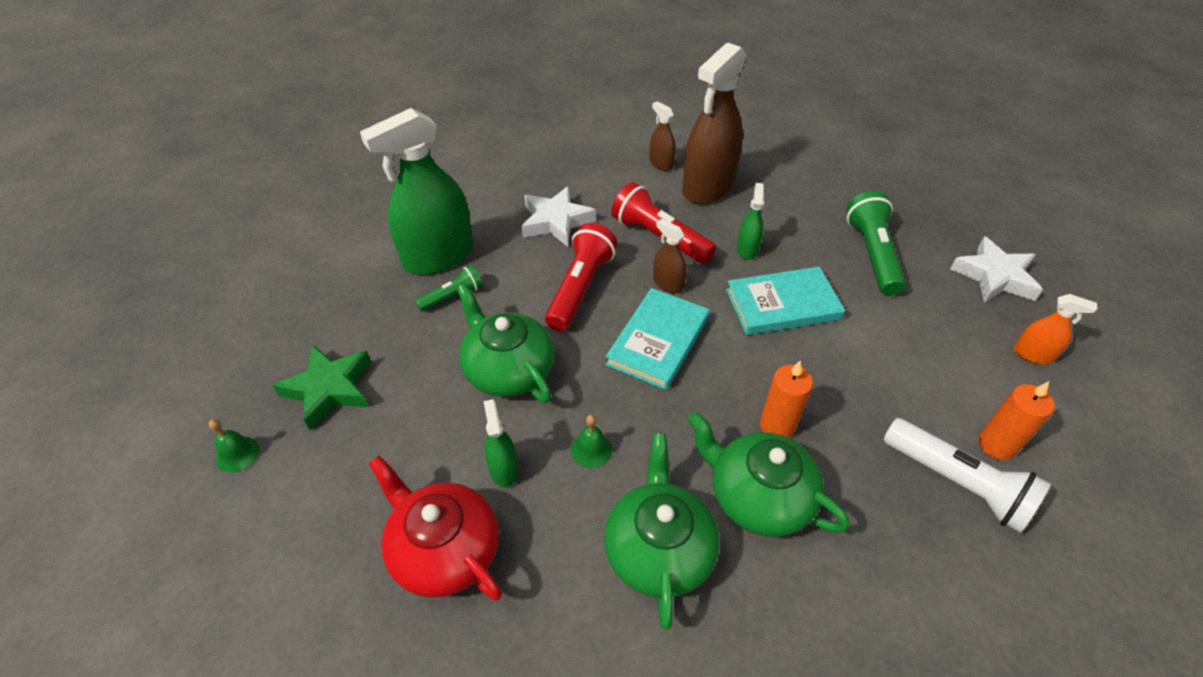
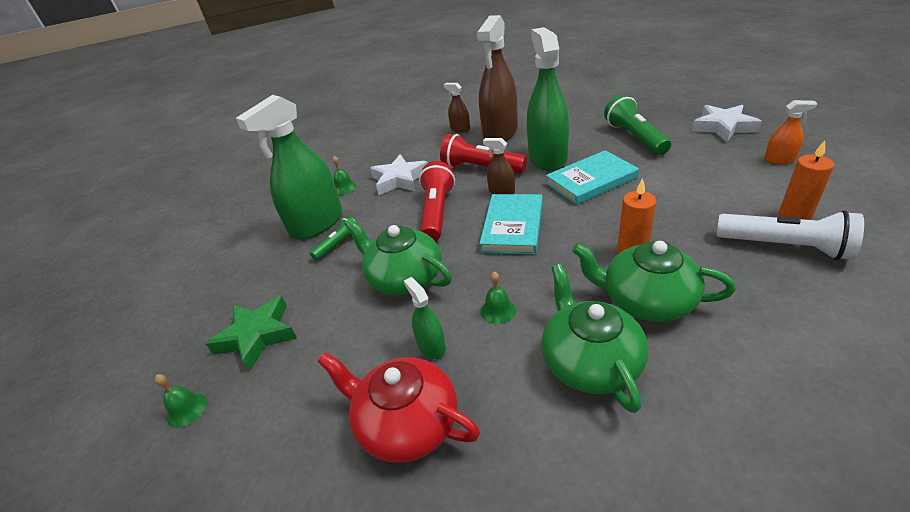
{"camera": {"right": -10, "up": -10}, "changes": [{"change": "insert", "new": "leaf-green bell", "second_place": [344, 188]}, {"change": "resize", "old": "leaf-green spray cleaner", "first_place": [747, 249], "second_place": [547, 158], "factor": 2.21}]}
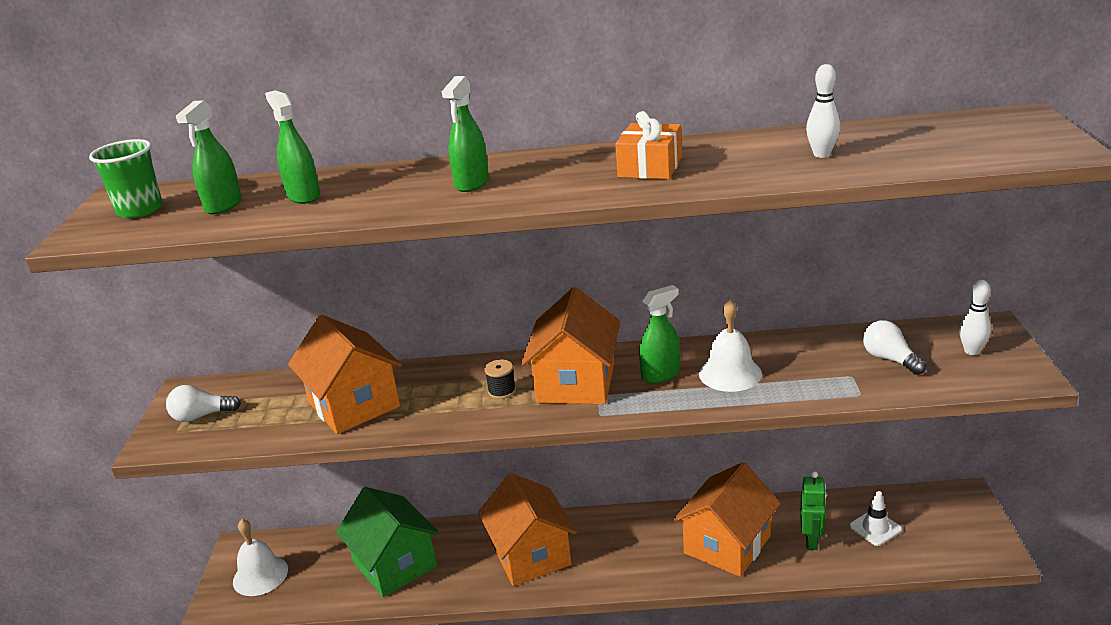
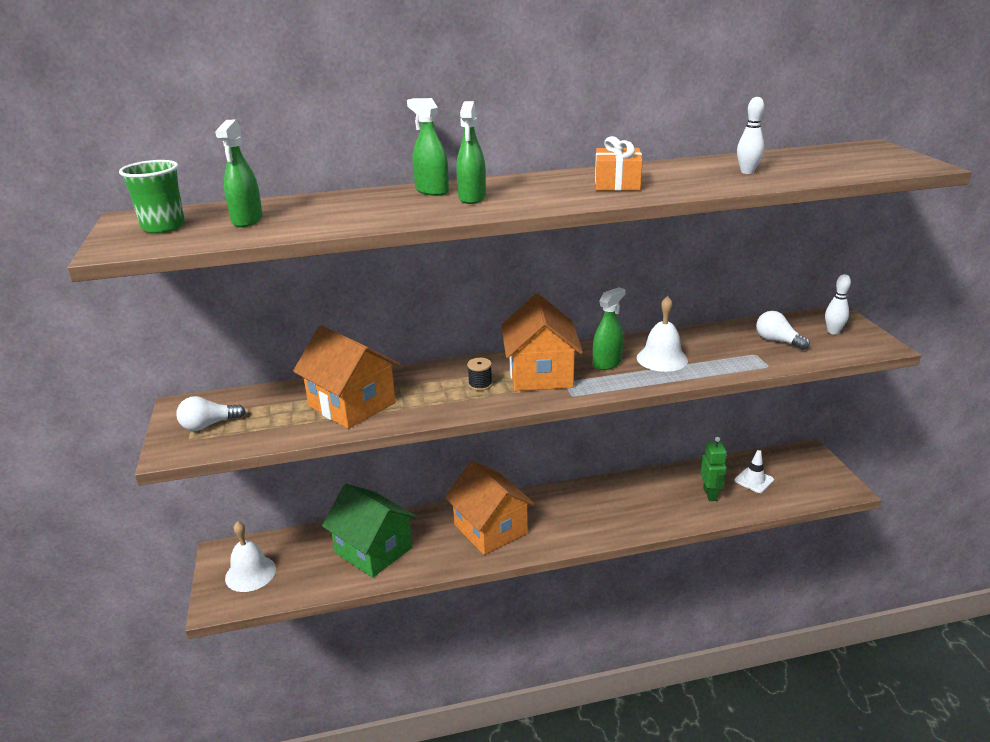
{"camera": {"right": -15, "up": 0}, "changes": [{"change": "delete", "old": "orange-coloured cottage", "first_place": [727, 545]}, {"change": "move", "old": "leaf-green spray cleaner", "first_place": [303, 196], "second_place": [431, 191]}]}
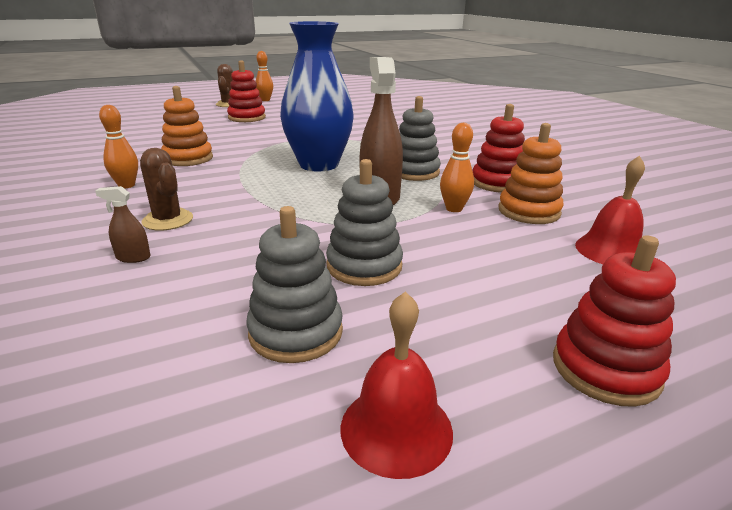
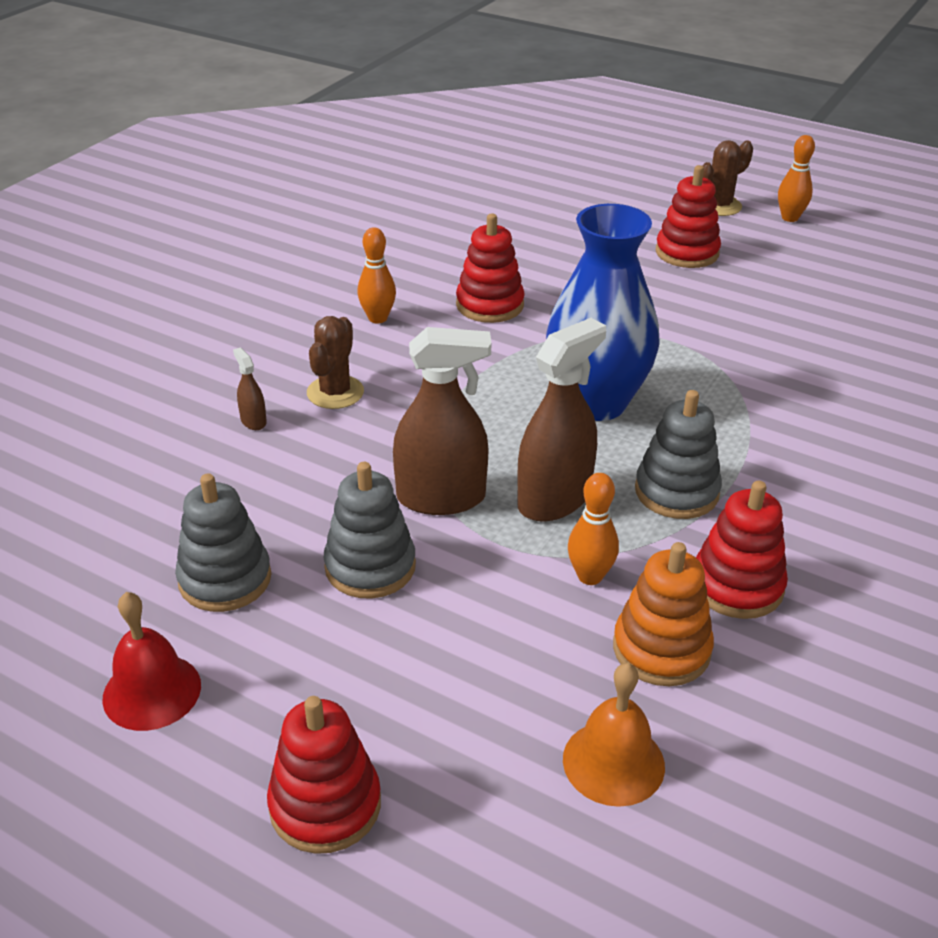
{"camera": {"right": 55, "up": 10}, "changes": [{"change": "insert", "new": "russet spray cleaner", "second_place": [441, 498]}, {"change": "recolor", "old": "orange-coloured ring stacker", "new": "red ring stacker", "first_place": [188, 158], "second_place": [490, 305]}, {"change": "recolor", "old": "red bell", "new": "orange-coloured bell", "first_place": [610, 250], "second_place": [613, 762]}]}
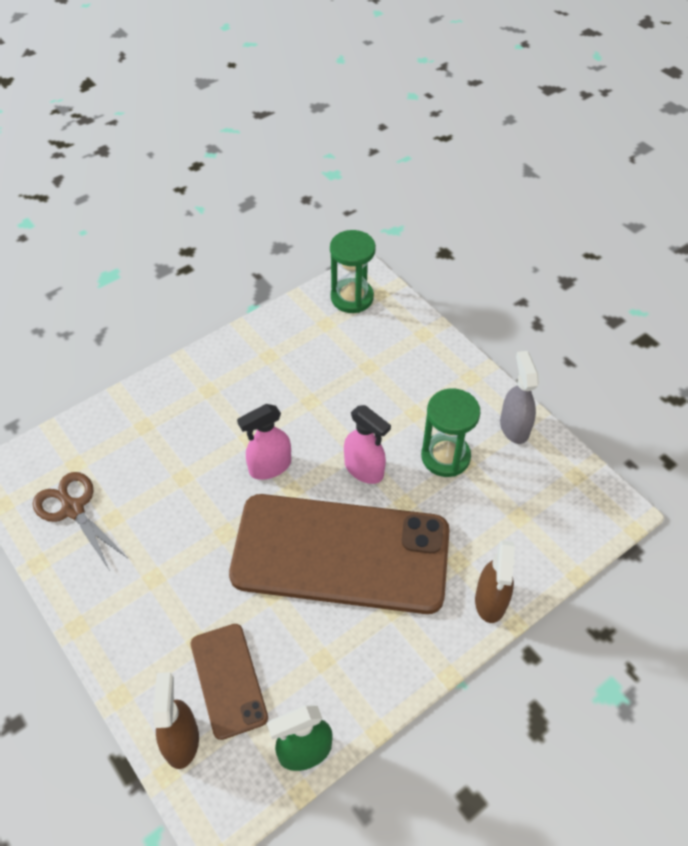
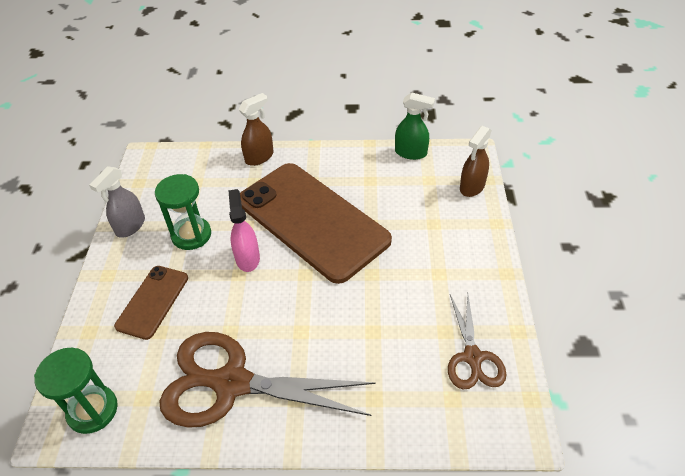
{"camera": {"right": -140, "up": -5}, "changes": [{"change": "delete", "old": "rosy spray cleaner", "first_place": [269, 466]}, {"change": "insert", "new": "russet pair of scissors", "second_place": [231, 383]}, {"change": "move", "old": "russet phone", "first_place": [228, 680], "second_place": [153, 302]}]}
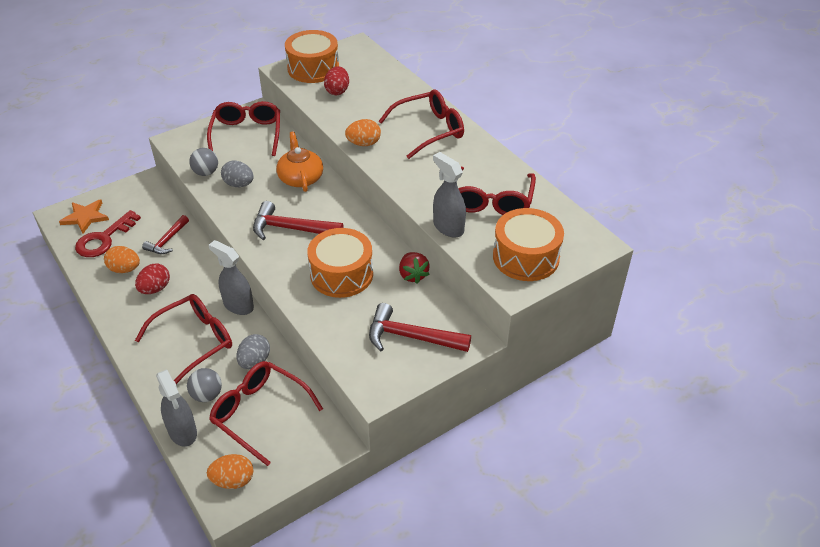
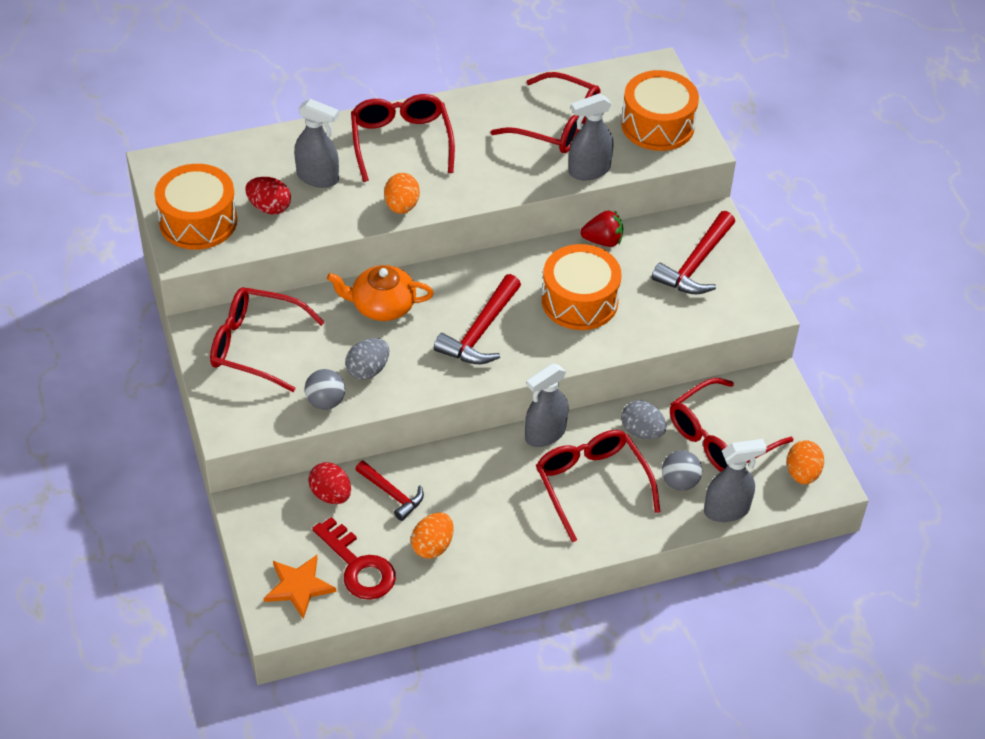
{"camera": {"right": -75, "up": 5}, "changes": [{"change": "insert", "new": "gray spray cleaner", "second_place": [318, 177]}, {"change": "move", "old": "red toy egg", "first_place": [155, 289], "second_place": [331, 494]}]}
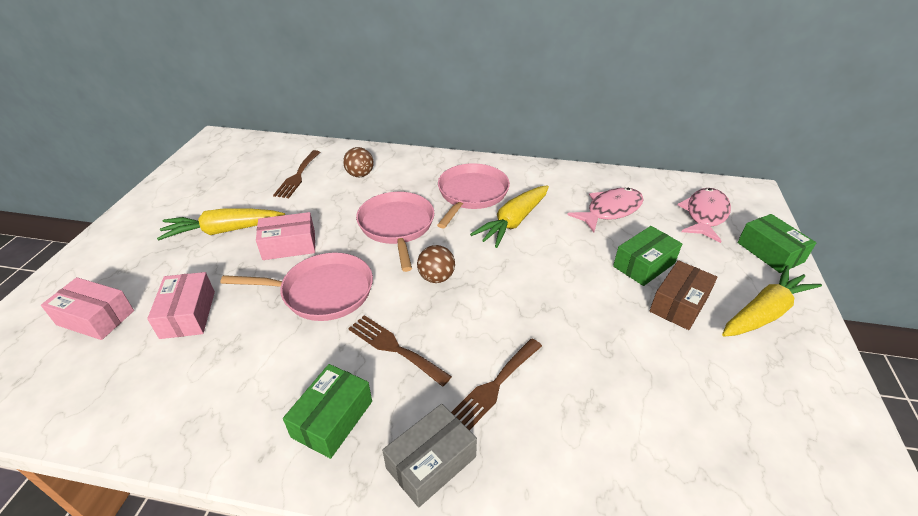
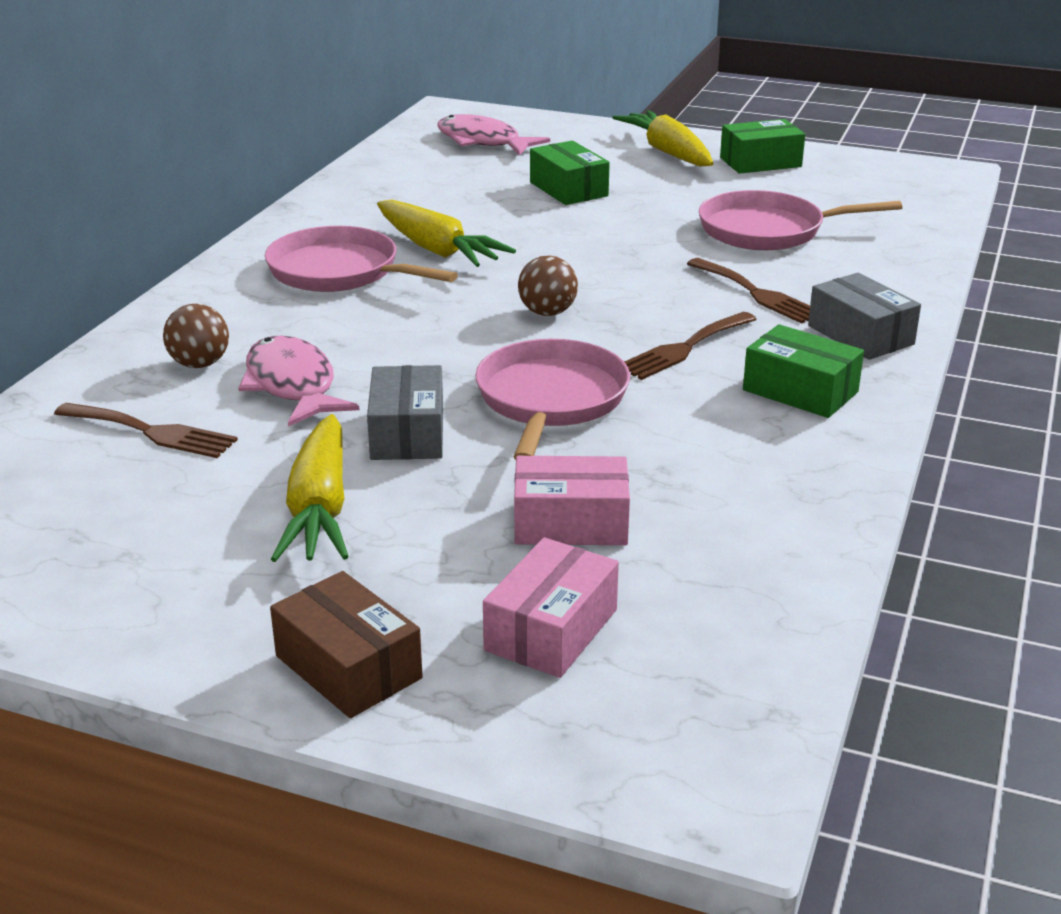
{"camera": {"right": -80, "up": -10}, "changes": [{"change": "move", "old": "rosy pan", "first_place": [397, 226], "second_place": [767, 230]}, {"change": "move", "old": "rosy toy fish", "first_place": [610, 210], "second_place": [293, 385]}, {"change": "move", "old": "russet parcel", "first_place": [679, 304], "second_place": [348, 667]}, {"change": "move", "old": "leaf-green parcel", "first_place": [770, 252], "second_place": [760, 162]}, {"change": "recolor", "old": "rosy parcel", "new": "gray parcel", "first_place": [289, 245], "second_place": [407, 433]}]}
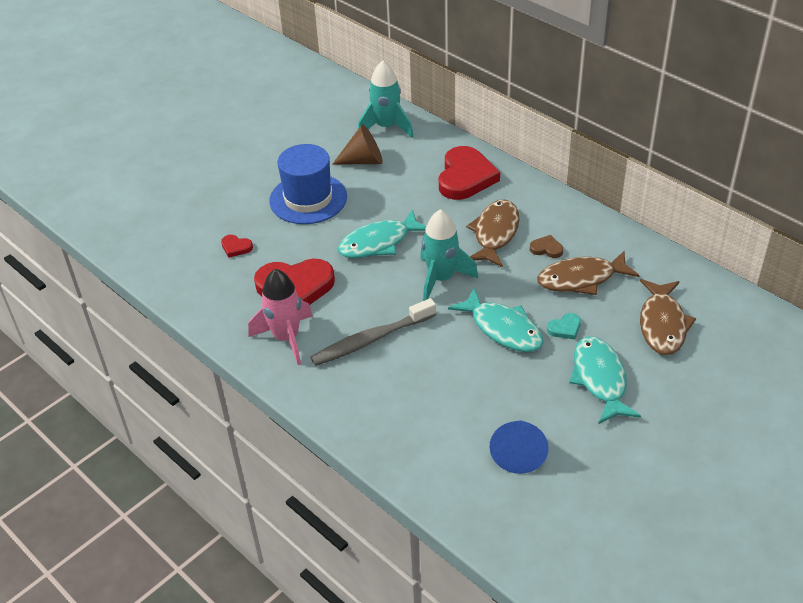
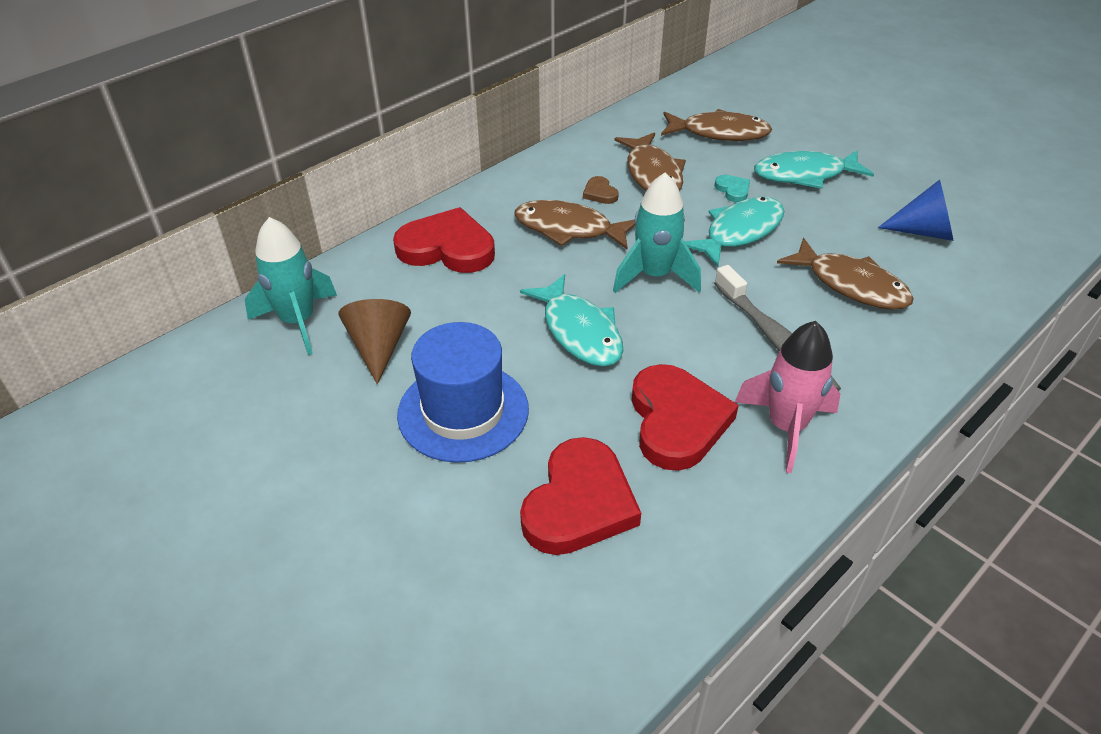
{"camera": {"right": -90, "up": 0}, "changes": [{"change": "insert", "new": "russet toy fish", "second_place": [851, 285]}, {"change": "rotate", "old": "russet heart", "first_place": [546, 249], "second_place": [600, 193], "degrees": -45}, {"change": "resize", "old": "red heart", "first_place": [236, 247], "second_place": [579, 503], "factor": 2.31}]}
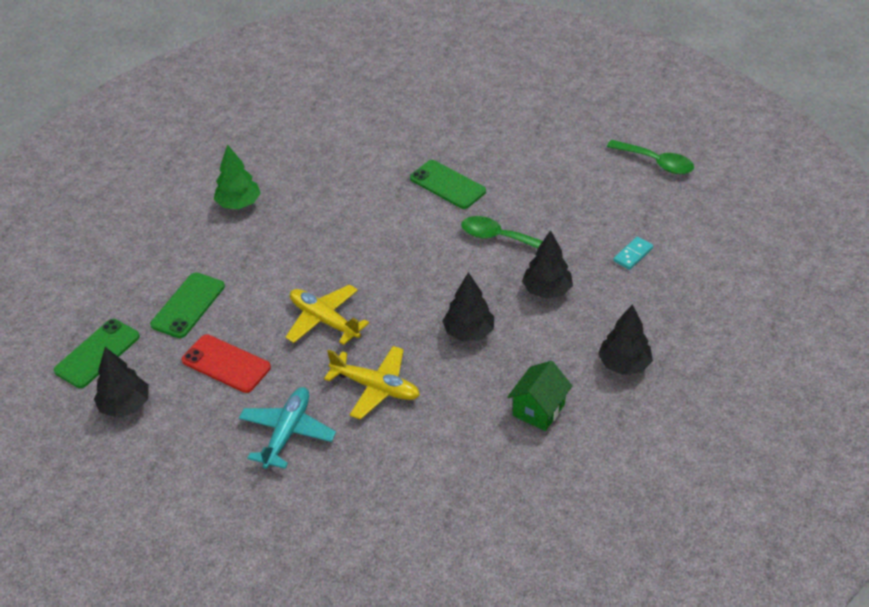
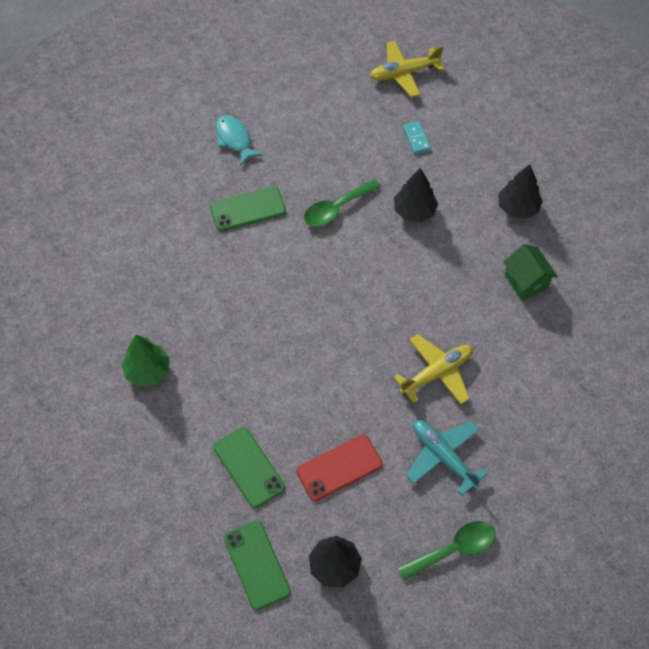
{"camera": {"right": -60, "up": 15}, "changes": [{"change": "delete", "old": "ebony toy tree", "first_place": [469, 332]}, {"change": "insert", "new": "aqua toy fish", "second_place": [234, 139]}, {"change": "move", "old": "golden plane", "first_place": [324, 320], "second_place": [404, 73]}, {"change": "move", "old": "leaf-green teaspoon", "first_place": [656, 162], "second_place": [454, 549]}]}
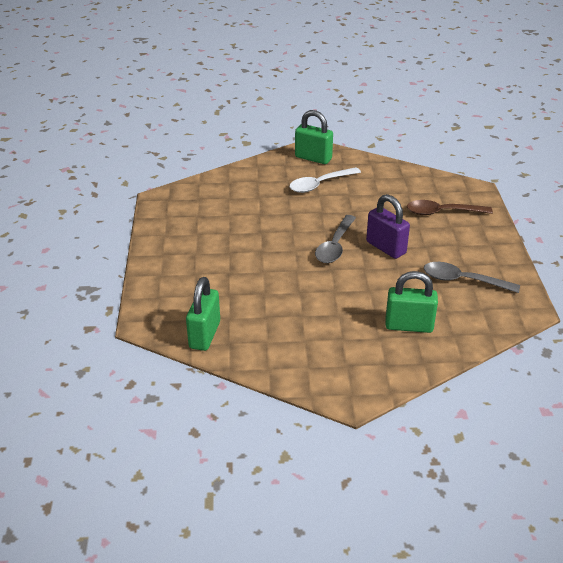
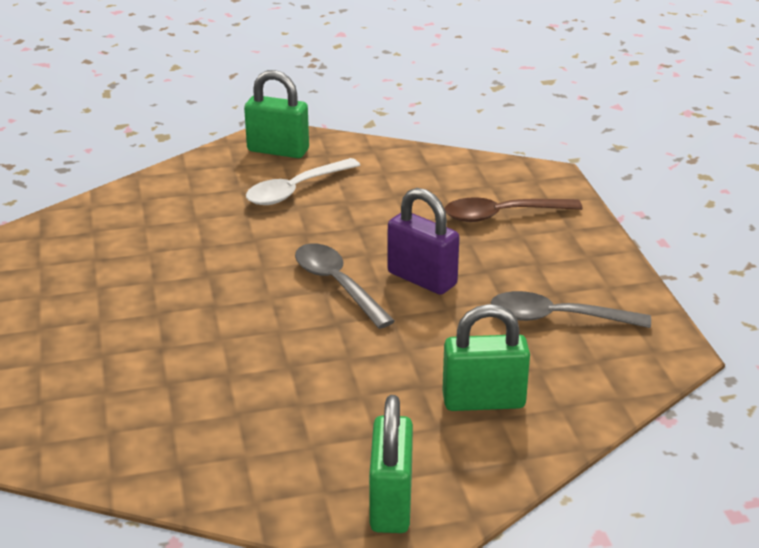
{"camera": {"right": -10, "up": -5}, "changes": [{"change": "move", "old": "leaf-green small lock", "first_place": [204, 335], "second_place": [391, 503]}, {"change": "rotate", "old": "gray teaspoon", "first_place": [335, 246], "second_place": [337, 285], "degrees": 135}]}
